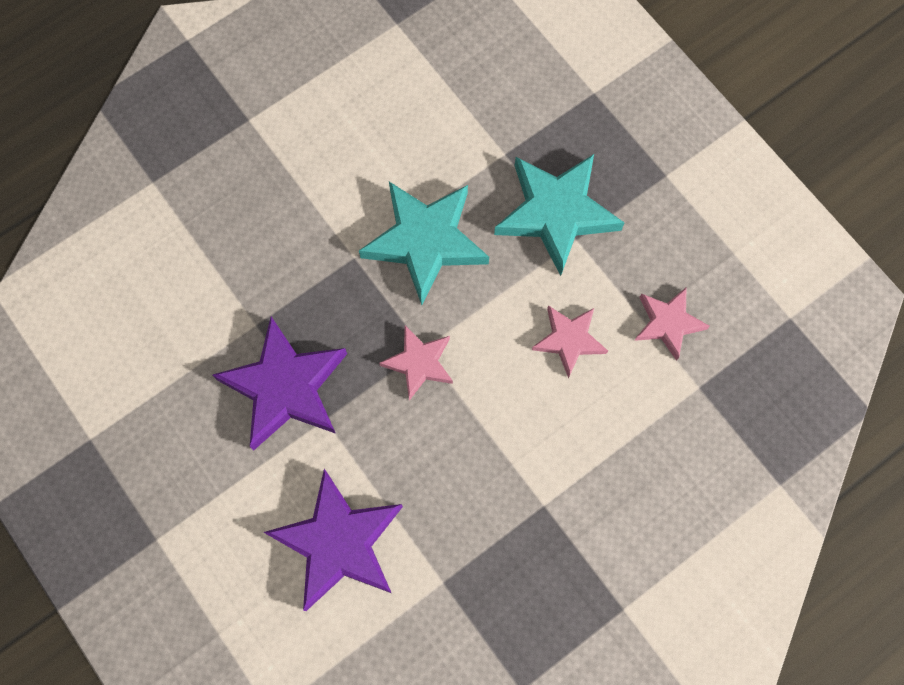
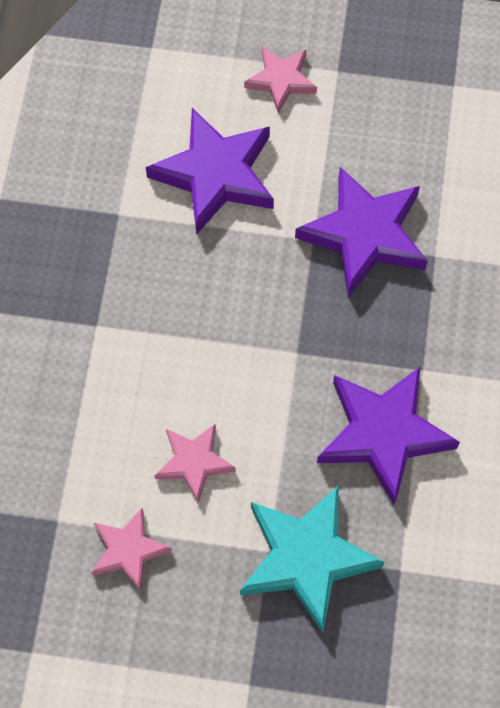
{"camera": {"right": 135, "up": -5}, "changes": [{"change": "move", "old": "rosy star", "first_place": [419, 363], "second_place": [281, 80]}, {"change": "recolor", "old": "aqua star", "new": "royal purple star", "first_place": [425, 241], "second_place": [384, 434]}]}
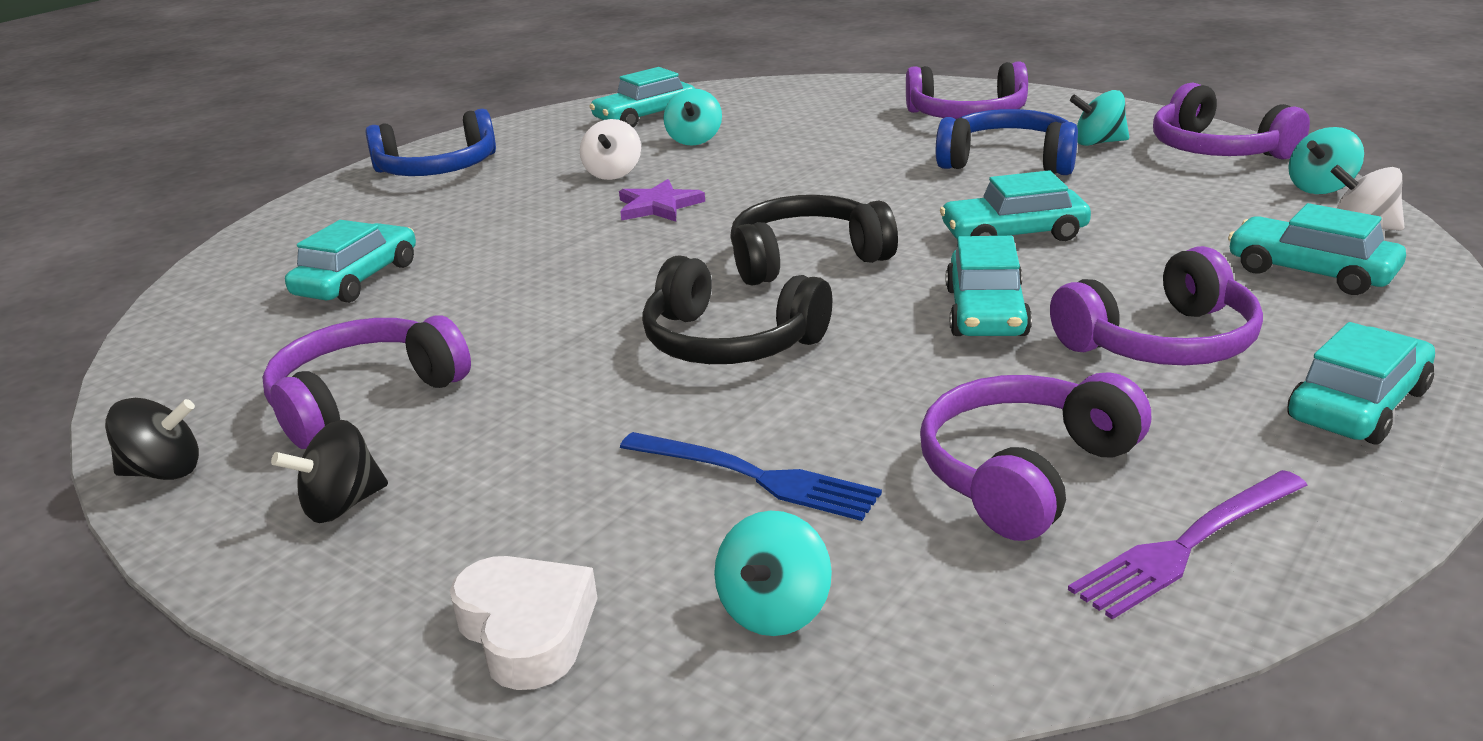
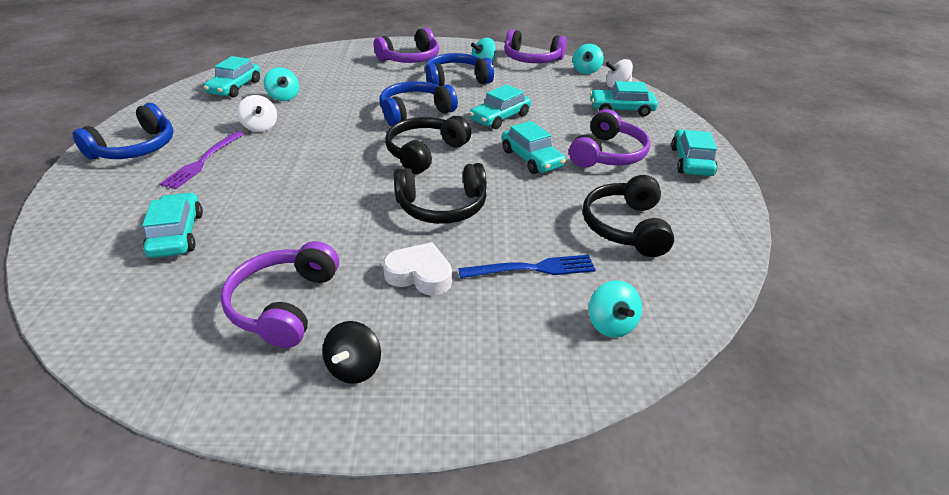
{"camera": {"right": -40, "up": 10}, "changes": [{"change": "delete", "old": "ebony whirligig", "first_place": [164, 472]}, {"change": "delete", "old": "royal purple star", "first_place": [658, 206]}, {"change": "insert", "new": "cobalt over-ear headphones", "second_place": [415, 112]}, {"change": "move", "old": "pure white heart", "first_place": [527, 630], "second_place": [420, 275]}, {"change": "move", "old": "royal purple table fork", "first_place": [1187, 545], "second_place": [202, 161]}, {"change": "recolor", "old": "royal purple over-ear headphones", "new": "ebony over-ear headphones", "first_place": [1025, 473], "second_place": [626, 227]}]}
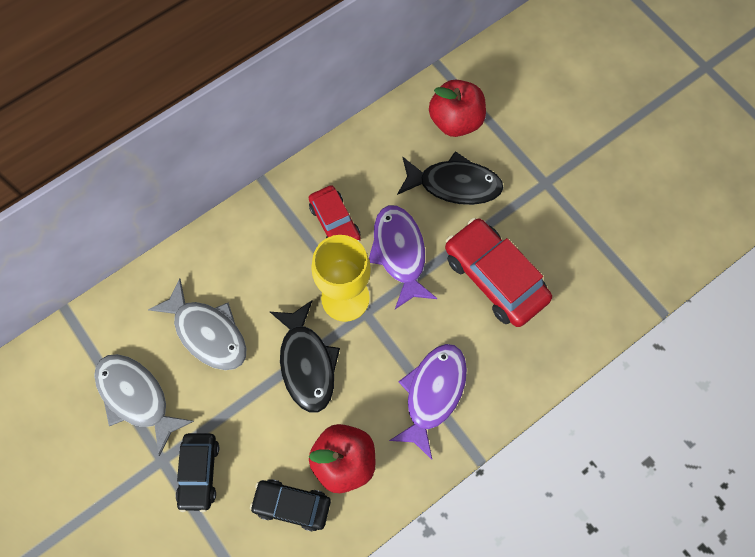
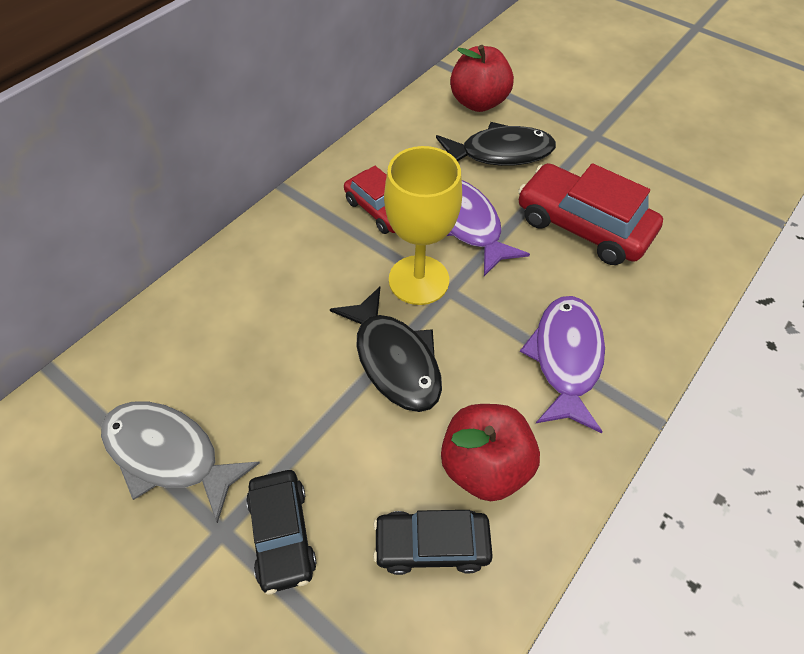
{"camera": {"right": -15, "up": -15}, "changes": [{"change": "delete", "old": "gray toy fish", "first_place": [207, 332]}]}
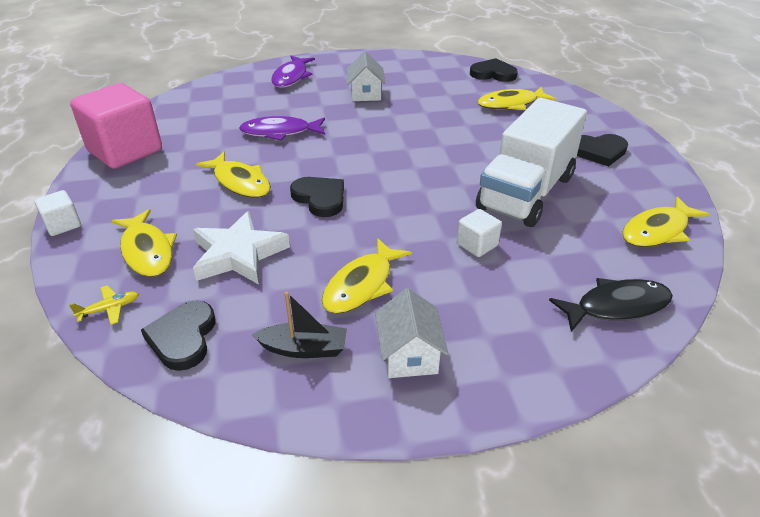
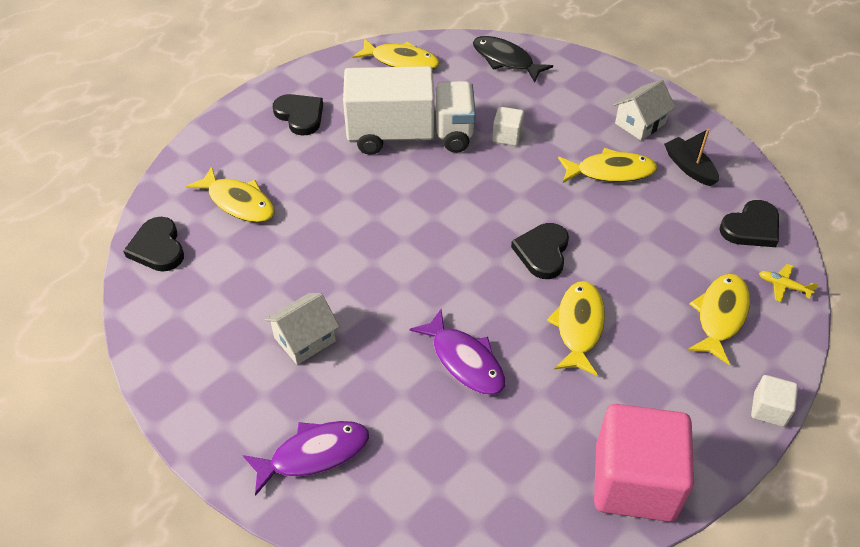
{"camera": {"right": -125, "up": 10}, "changes": [{"change": "delete", "old": "pure white star", "first_place": [238, 254]}]}
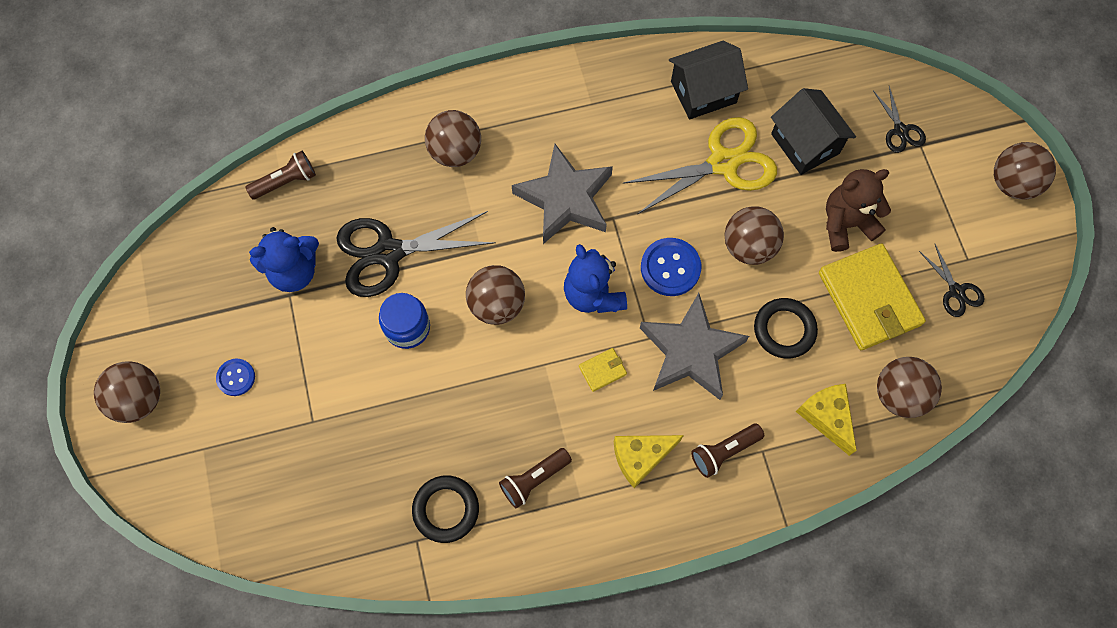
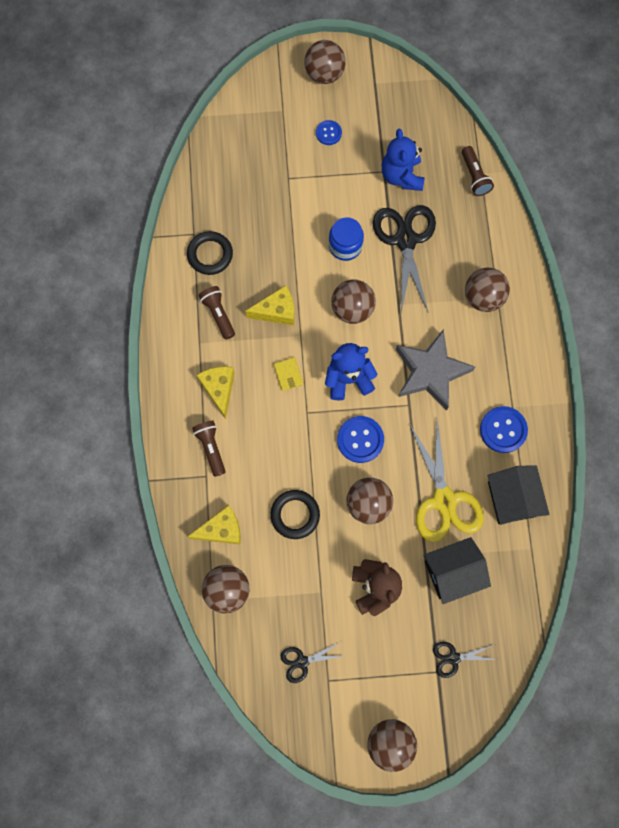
{"camera": {"right": 100, "up": 5}, "changes": [{"change": "delete", "old": "gray star", "first_place": [691, 351]}, {"change": "delete", "old": "golden wallet", "first_place": [869, 299]}, {"change": "insert", "new": "golden cheese", "second_place": [276, 311]}, {"change": "insert", "new": "cobalt shirt button", "second_place": [503, 430]}]}
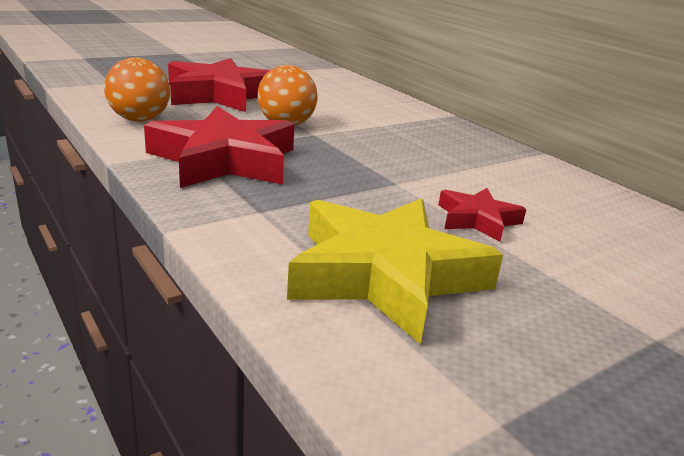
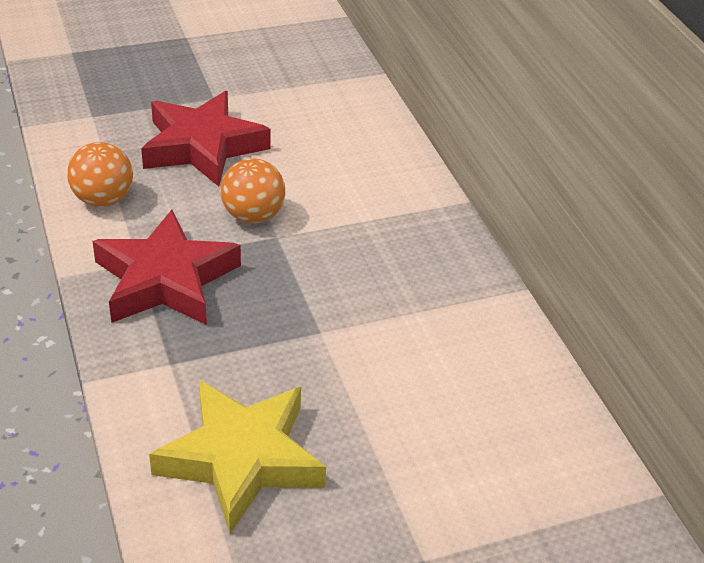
{"camera": {"right": 15, "up": 15}, "changes": [{"change": "delete", "old": "red star", "first_place": [477, 220]}]}
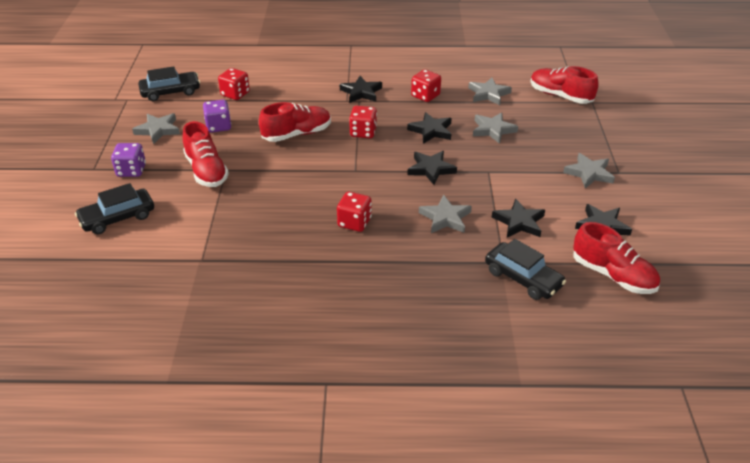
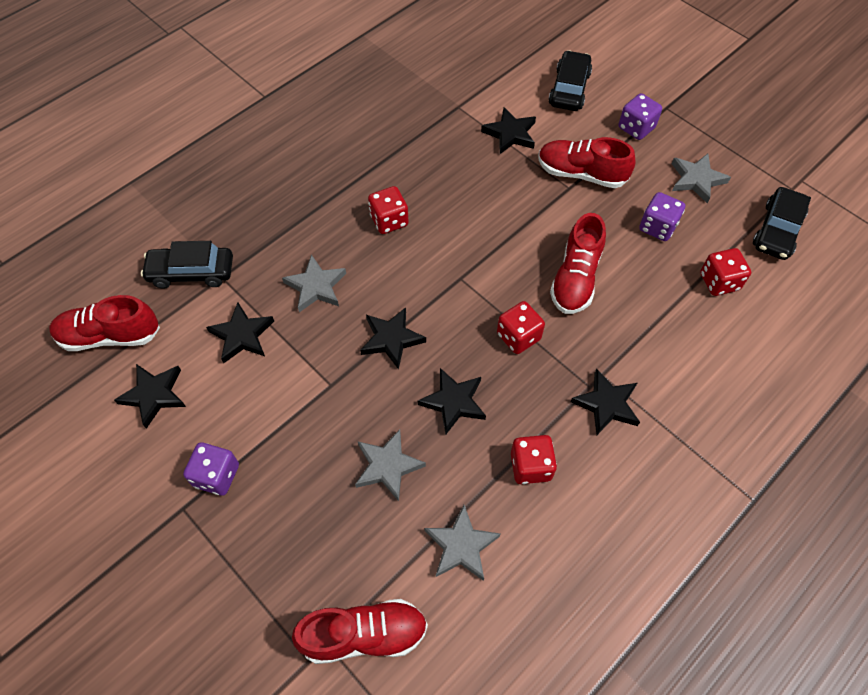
{"camera": {"right": 135, "up": 20}, "changes": [{"change": "insert", "new": "ebony star", "second_place": [510, 134]}, {"change": "replace", "old": "gray star", "new": "royal purple game die", "first_place": [589, 173], "second_place": [216, 475]}]}
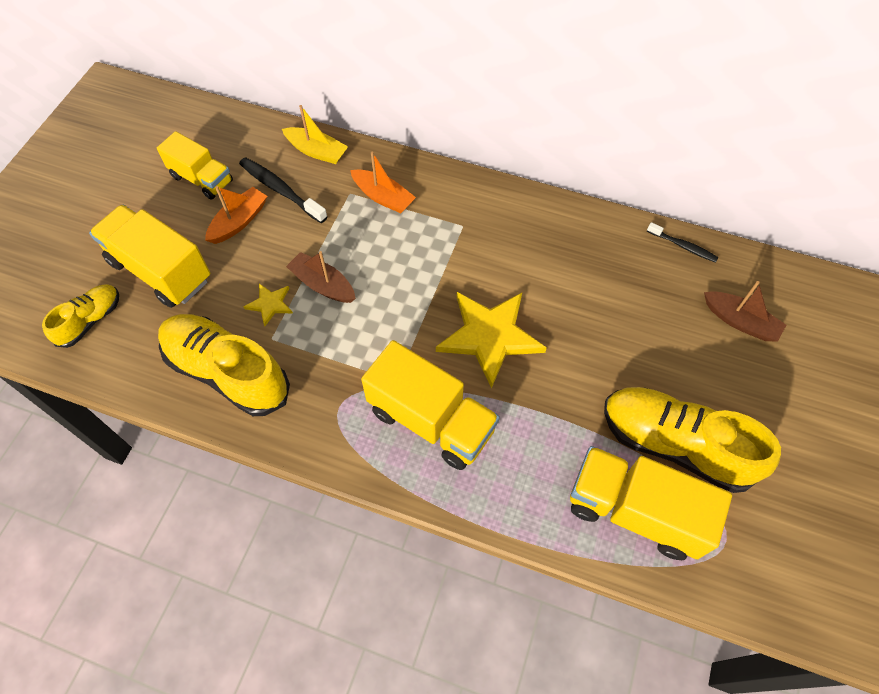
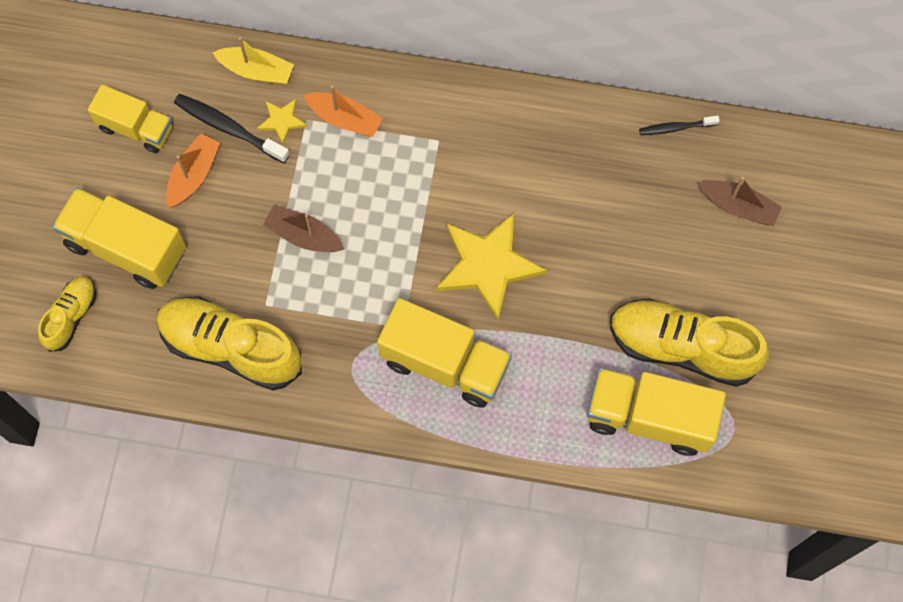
{"camera": {"right": -10, "up": 10}, "changes": [{"change": "move", "old": "golden star", "first_place": [270, 304], "second_place": [282, 120]}, {"change": "rotate", "old": "ebony toothbrush", "first_place": [683, 246], "second_place": [676, 128], "degrees": 150}]}
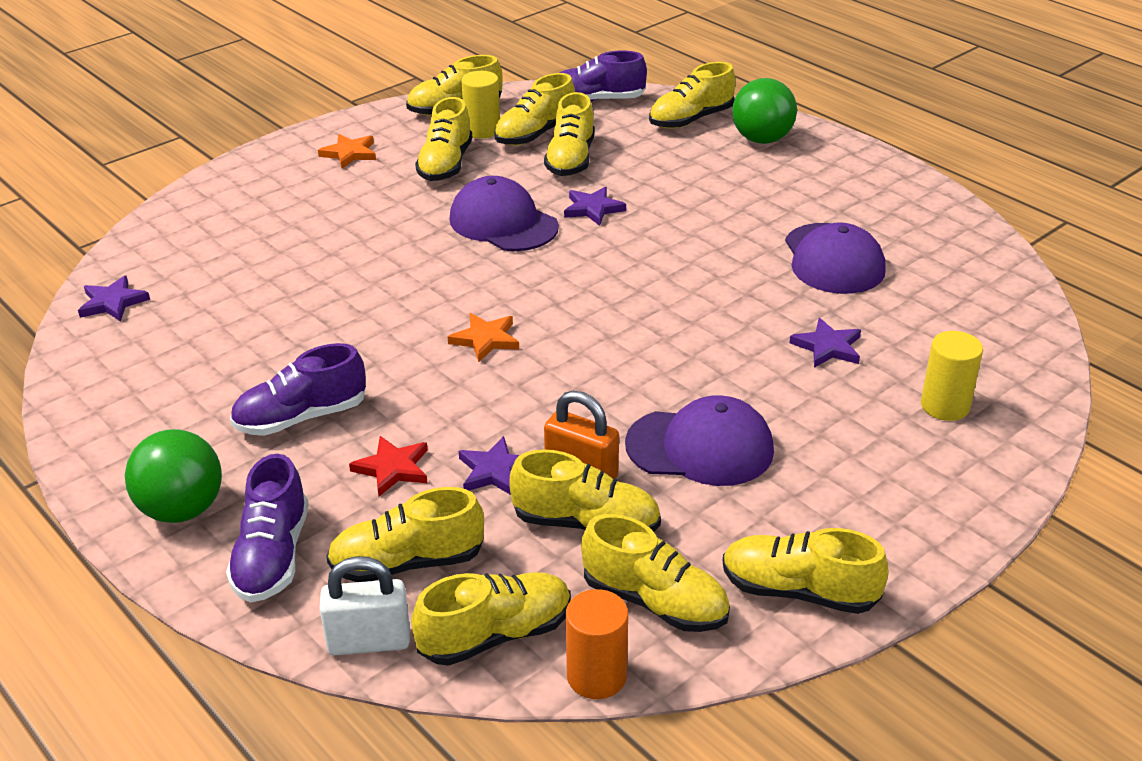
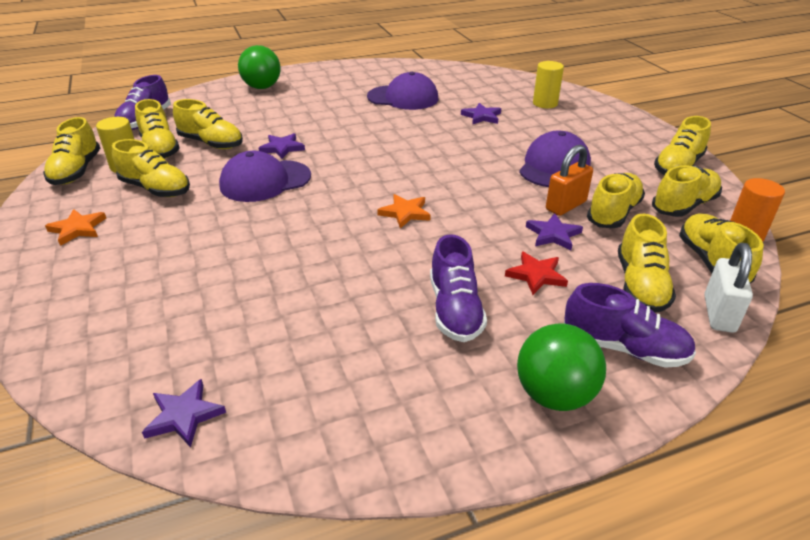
{"camera": {"right": -70, "up": 0}, "changes": [{"change": "delete", "old": "golden shoe", "first_place": [691, 120]}]}
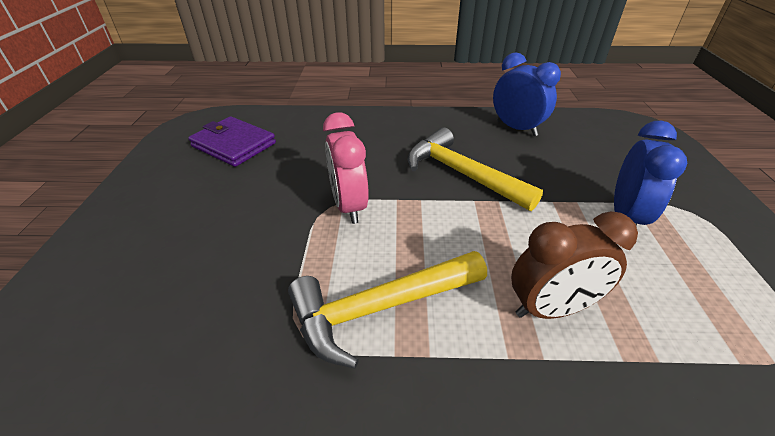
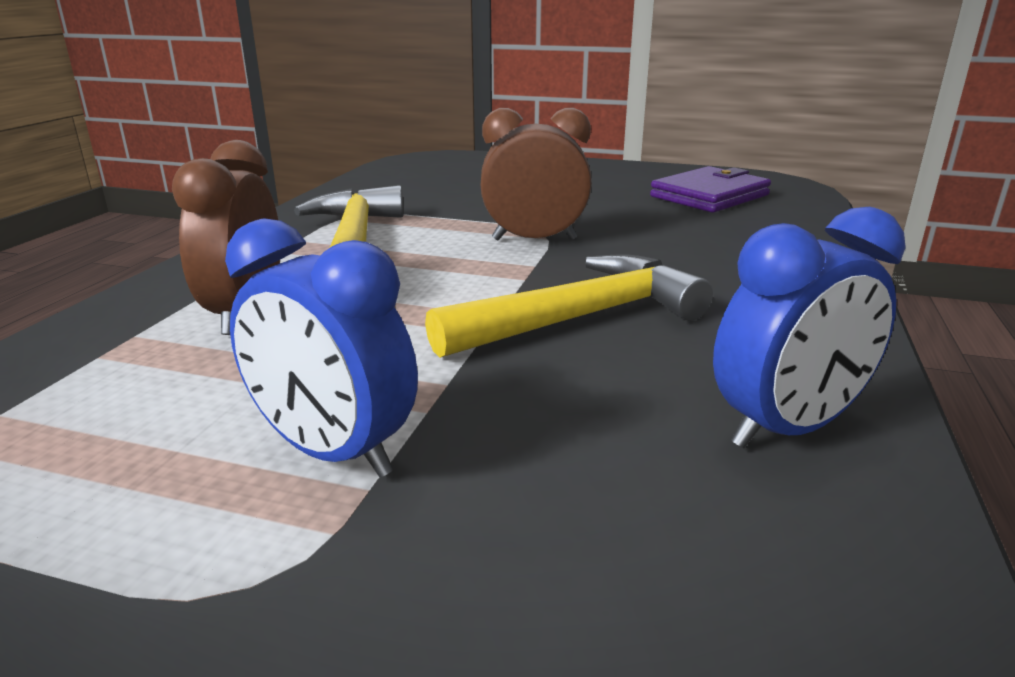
{"camera": {"right": 105, "up": -15}, "changes": [{"change": "recolor", "old": "rosy clock", "new": "russet clock", "first_place": [349, 206], "second_place": [534, 239]}]}
